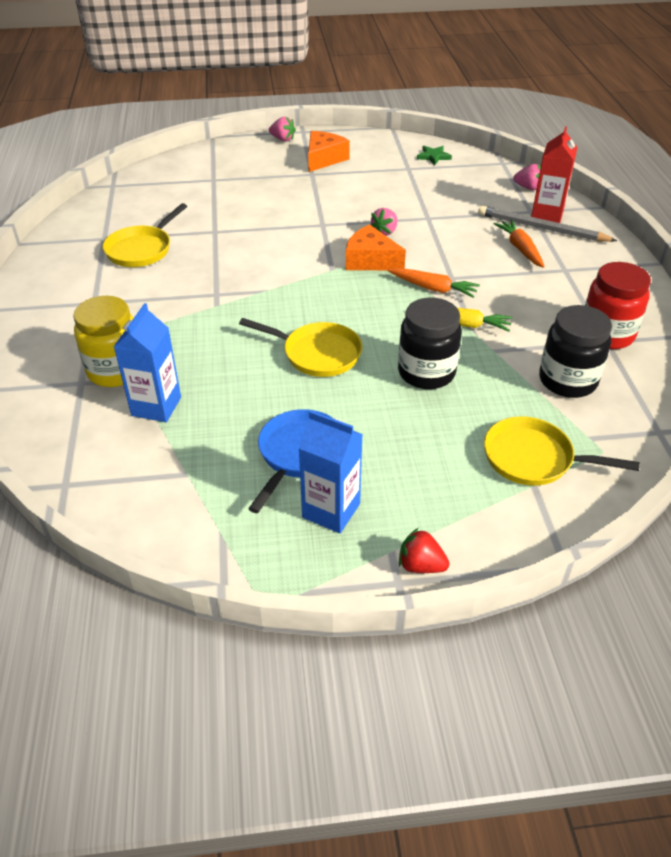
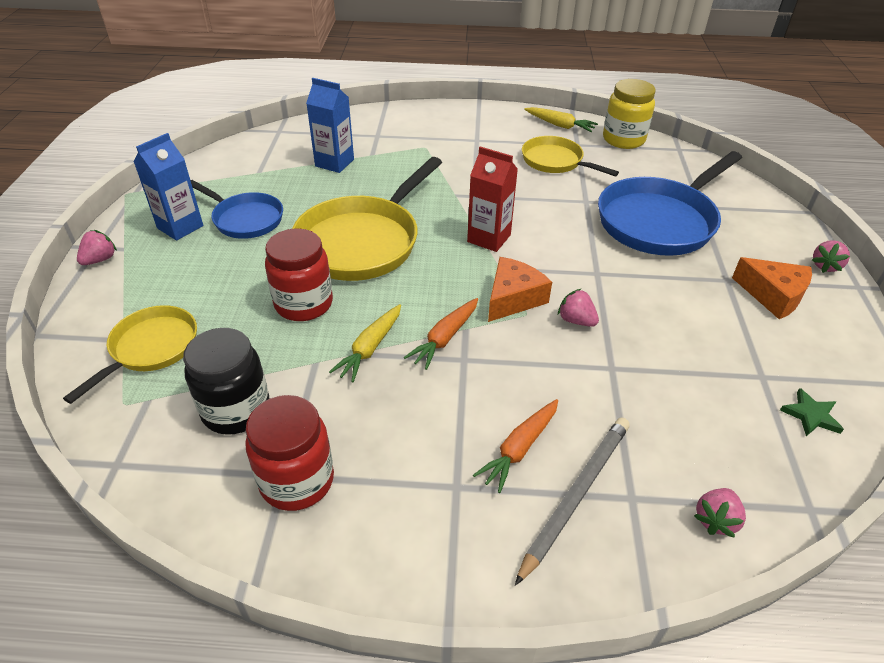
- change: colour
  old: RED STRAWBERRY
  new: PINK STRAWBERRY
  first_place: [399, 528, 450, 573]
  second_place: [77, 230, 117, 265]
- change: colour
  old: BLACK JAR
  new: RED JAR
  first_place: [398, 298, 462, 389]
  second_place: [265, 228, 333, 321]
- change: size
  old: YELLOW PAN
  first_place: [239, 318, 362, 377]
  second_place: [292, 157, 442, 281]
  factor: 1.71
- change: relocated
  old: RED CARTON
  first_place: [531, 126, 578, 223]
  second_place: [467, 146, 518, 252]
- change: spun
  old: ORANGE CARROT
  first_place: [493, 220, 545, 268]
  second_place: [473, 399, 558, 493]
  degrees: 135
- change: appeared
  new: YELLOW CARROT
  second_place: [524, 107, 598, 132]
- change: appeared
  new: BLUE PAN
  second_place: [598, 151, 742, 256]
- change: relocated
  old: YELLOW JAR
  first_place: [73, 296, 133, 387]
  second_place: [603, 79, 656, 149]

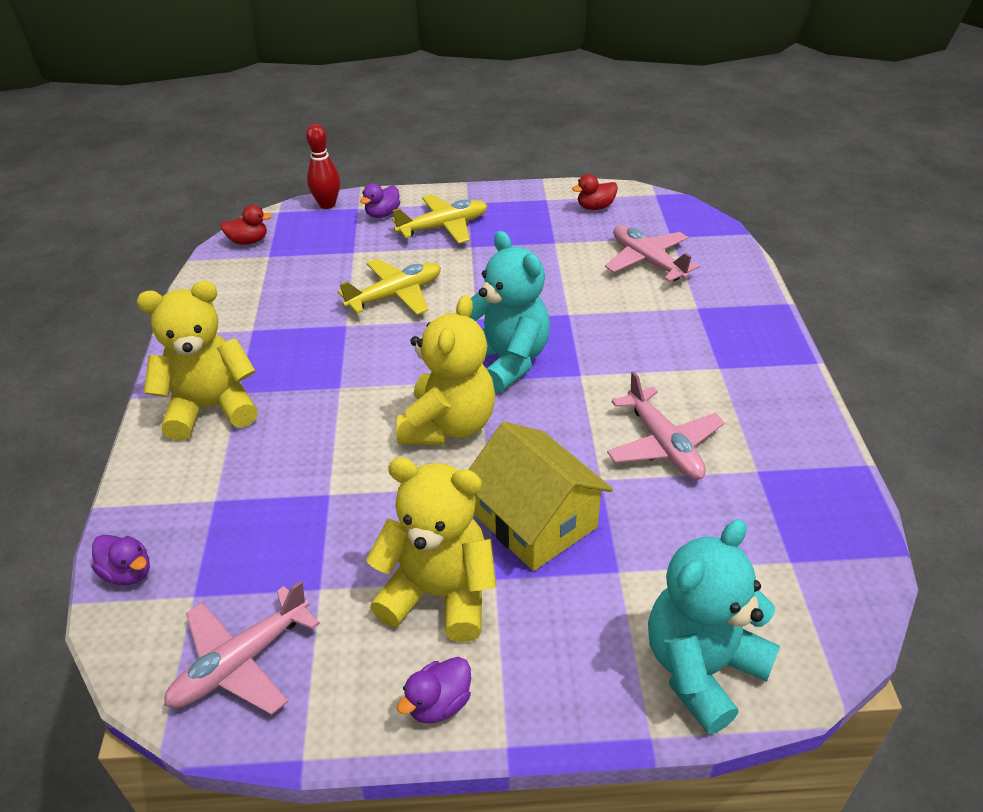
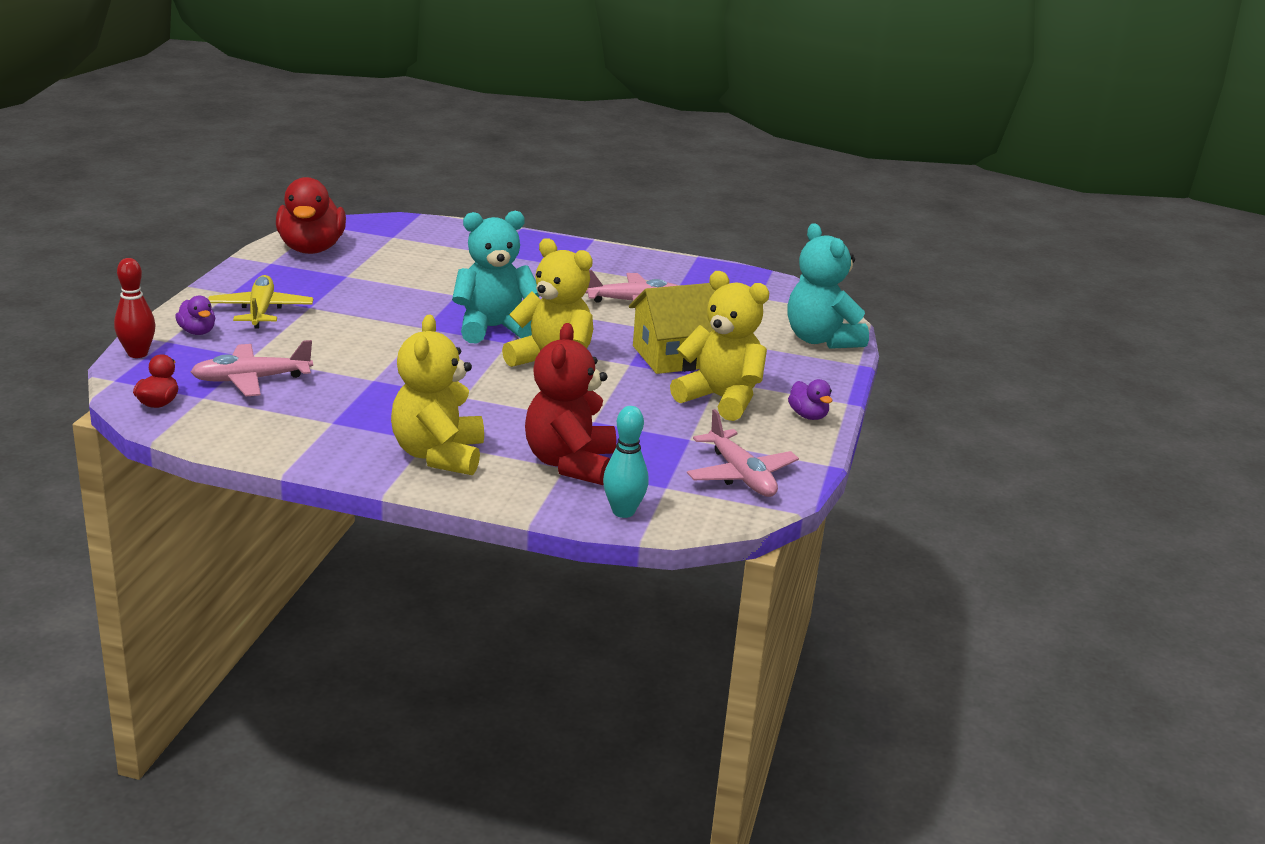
- change: relocated
  old: PINK PLANE
  first_place: [605, 225, 700, 282]
  second_place: [191, 340, 313, 396]
- change: size
  old: RED DUCK
  first_place: [572, 174, 618, 210]
  second_place: [276, 177, 346, 254]
  factor: 2.14
- change: appeared
  new: RED TEDDY BEAR
  second_place: [525, 323, 616, 485]
- change: exchanged
  old: PURPLE DUCK
  new: TURQUOISE BOWLING PIN
  first_place: [92, 534, 150, 585]
  second_place: [603, 406, 649, 518]
- change: spun
  old: YELLOW TEDDY BEAR
  first_place: [366, 458, 497, 642]
  second_place: [670, 271, 770, 421]
  degrees: 90
- change: missing
  old: YELLOW PLANE
  first_place: [338, 259, 441, 315]

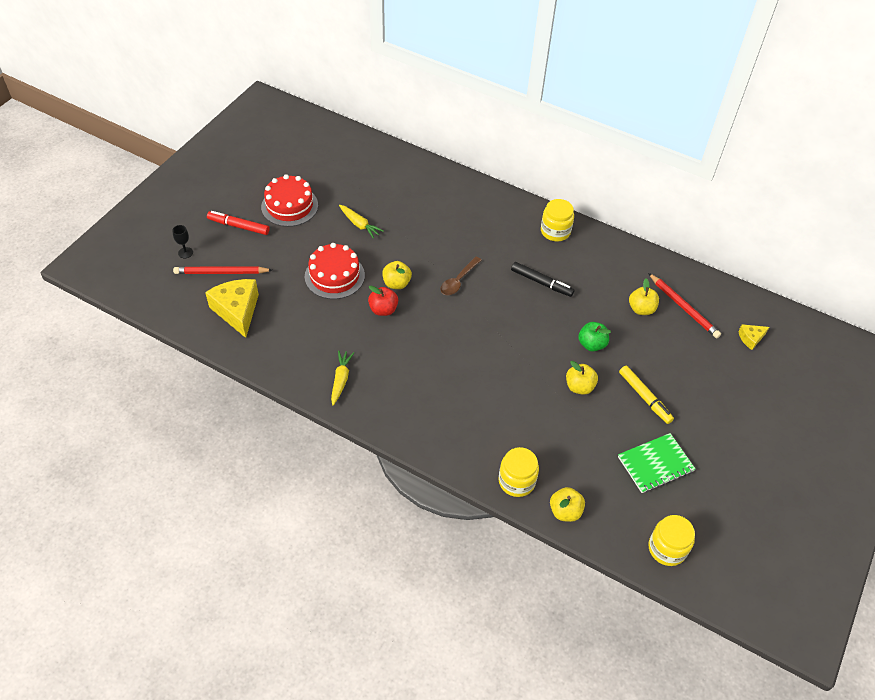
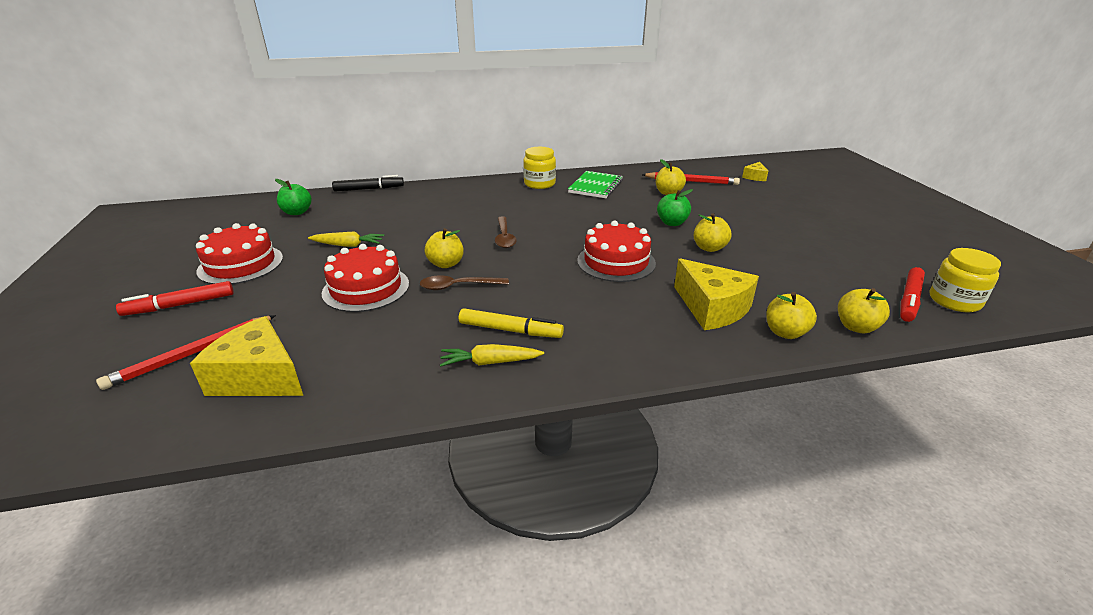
- change: appeared
  new: GREEN APPLE
  second_place: [275, 179, 312, 215]
- change: relocated
  old: BLACK MARKER
  first_place: [511, 262, 575, 297]
  second_place: [332, 175, 404, 191]
- change: exchanged
  old: RED APPLE
  new: BROWN SPOON
  first_place: [368, 285, 398, 316]
  second_place: [420, 275, 509, 290]
- change: spun
  old: YELLOW CARROT
  first_place: [331, 350, 354, 405]
  second_place: [440, 344, 544, 367]
  degrees: -60
- change: relocated
  old: YELLOW MARKER
  first_place: [619, 366, 674, 424]
  second_place: [459, 308, 564, 338]
- change: relocated
  old: GREEN NOTEBOOK
  first_place: [618, 433, 695, 493]
  second_place: [568, 171, 623, 198]
- change: appeared
  new: RED CAKE
  second_place: [577, 221, 656, 282]
- change: appeared
  new: YELLOW CHEESE
  second_place: [674, 258, 759, 330]
- change: exchanged
  old: YELLOW JAR
  new: YELLOW APPLE
  first_place: [498, 447, 539, 497]
  second_place: [767, 292, 817, 339]
- change: appeared
  new: RED MARKER
  second_place: [900, 267, 925, 322]
- change: missing
  old: BLACK GOBLET
  first_place: [172, 225, 193, 258]

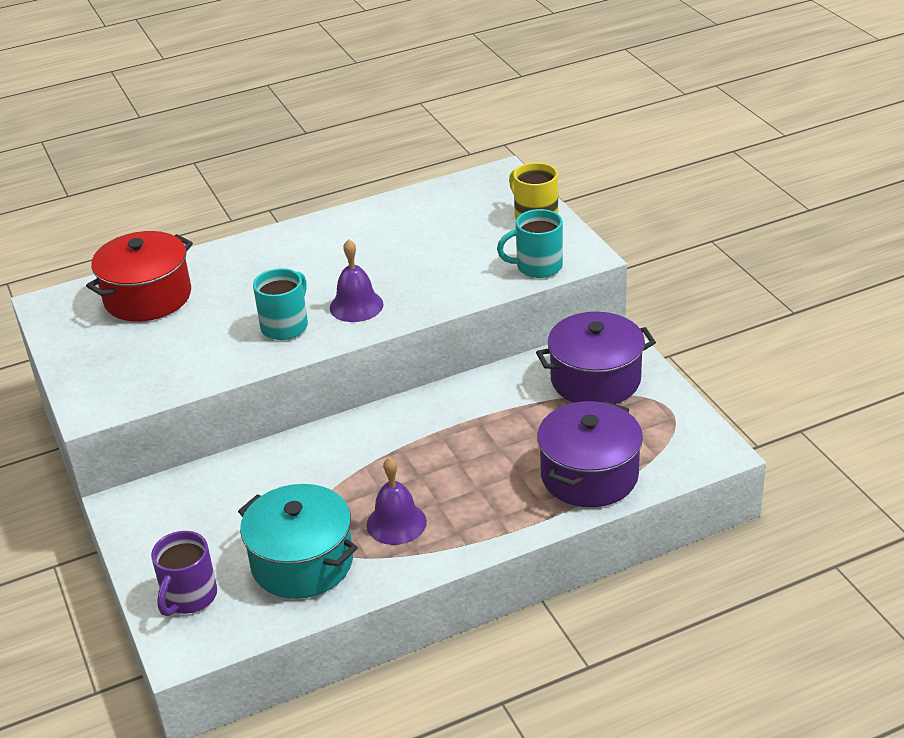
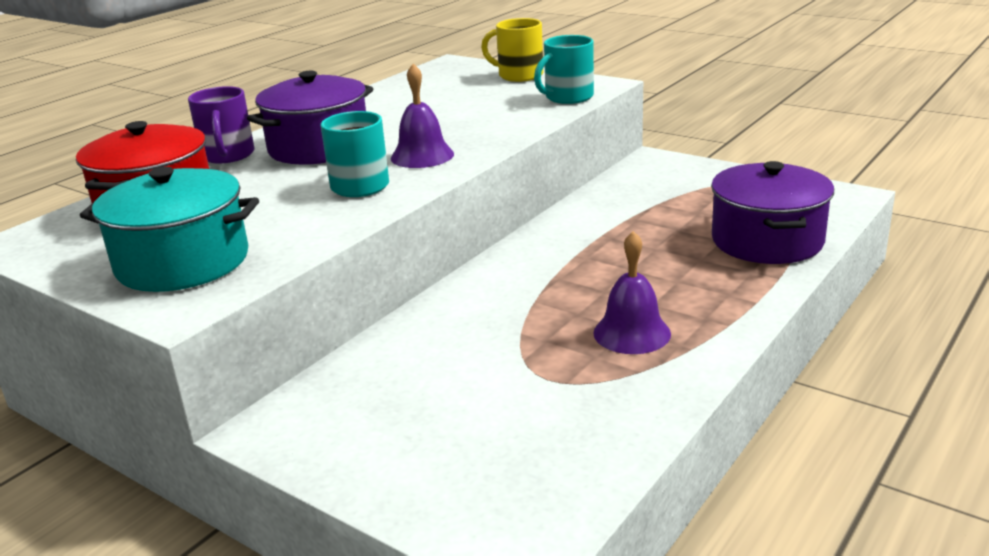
- change: relocated
  old: TURQUOISE POT
  first_place: [238, 484, 358, 599]
  second_place: [80, 167, 259, 292]
- change: relocated
  old: PURPLE MUG
  first_place: [151, 531, 217, 616]
  second_place: [188, 86, 255, 163]
- change: relocated
  old: PURPLE POT
  first_place: [536, 312, 656, 404]
  second_place: [247, 71, 374, 165]

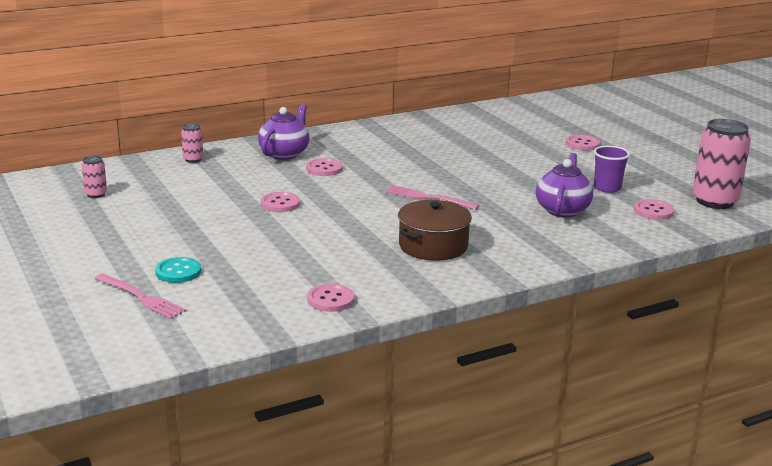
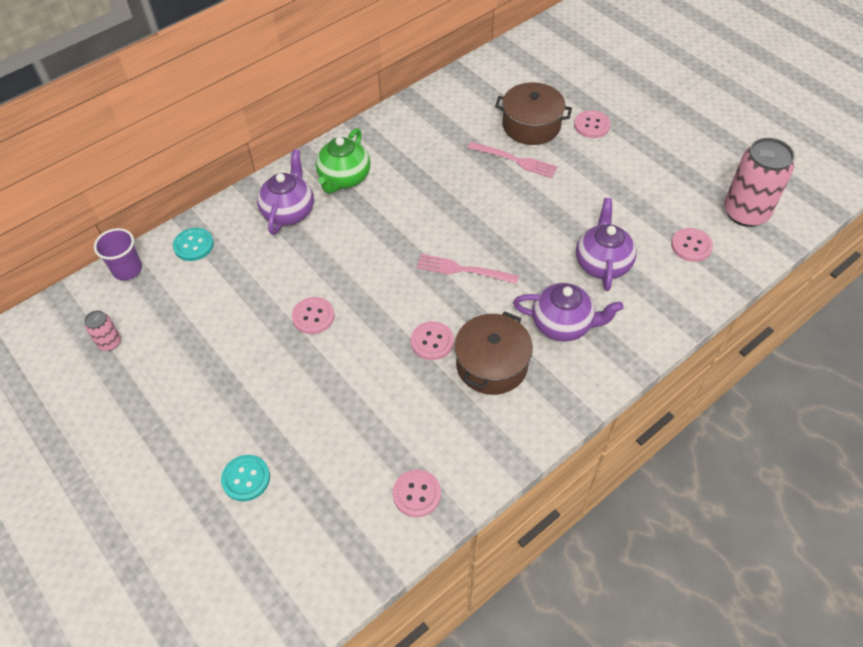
- change: relocated
  old: PURPLE CUP
  first_place: [594, 146, 630, 193]
  second_place: [94, 228, 142, 280]
- change: exchanged
  old: PINK CAN
  new: TURQUOISE BUTTON
  first_place: [181, 124, 203, 163]
  second_place: [173, 228, 214, 261]
- change: appeared
  new: GREEN TEAPOT
  second_place: [316, 128, 370, 194]
- change: relocated
  old: PINK BUTTON
  first_place: [306, 158, 343, 176]
  second_place: [411, 321, 454, 360]
- change: relocated
  old: PINK FORK
  first_place: [94, 274, 186, 319]
  second_place: [468, 142, 558, 178]
- change: appeared
  new: BROWN POT
  second_place: [495, 82, 572, 145]
- change: appeared
  new: PURPLE TEAPOT
  second_place: [513, 283, 624, 342]

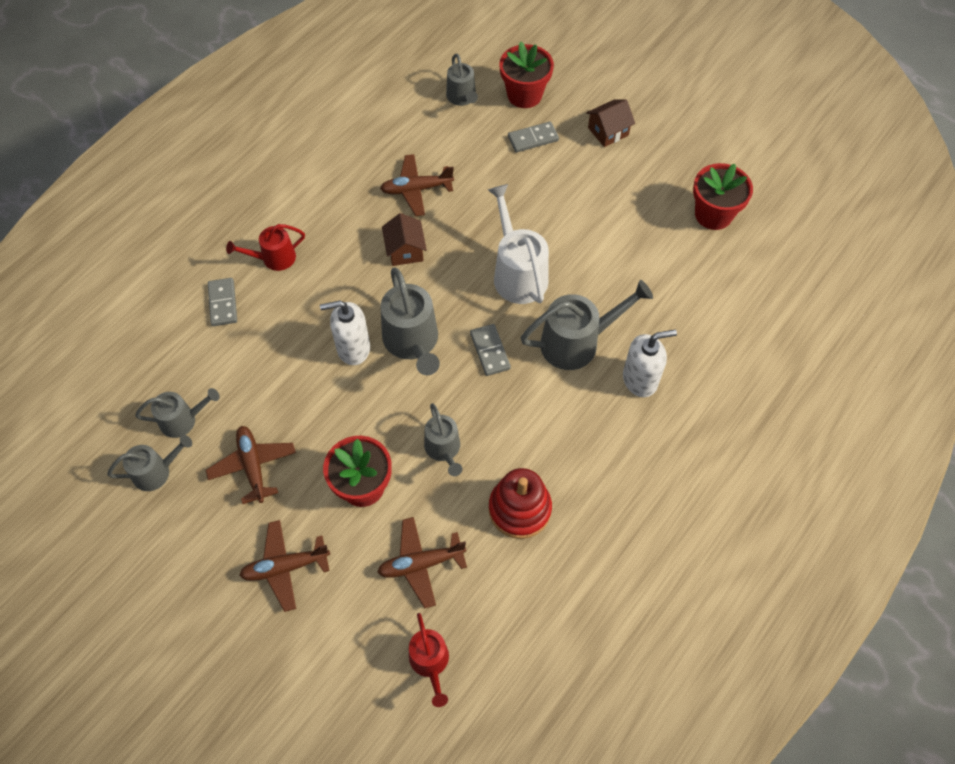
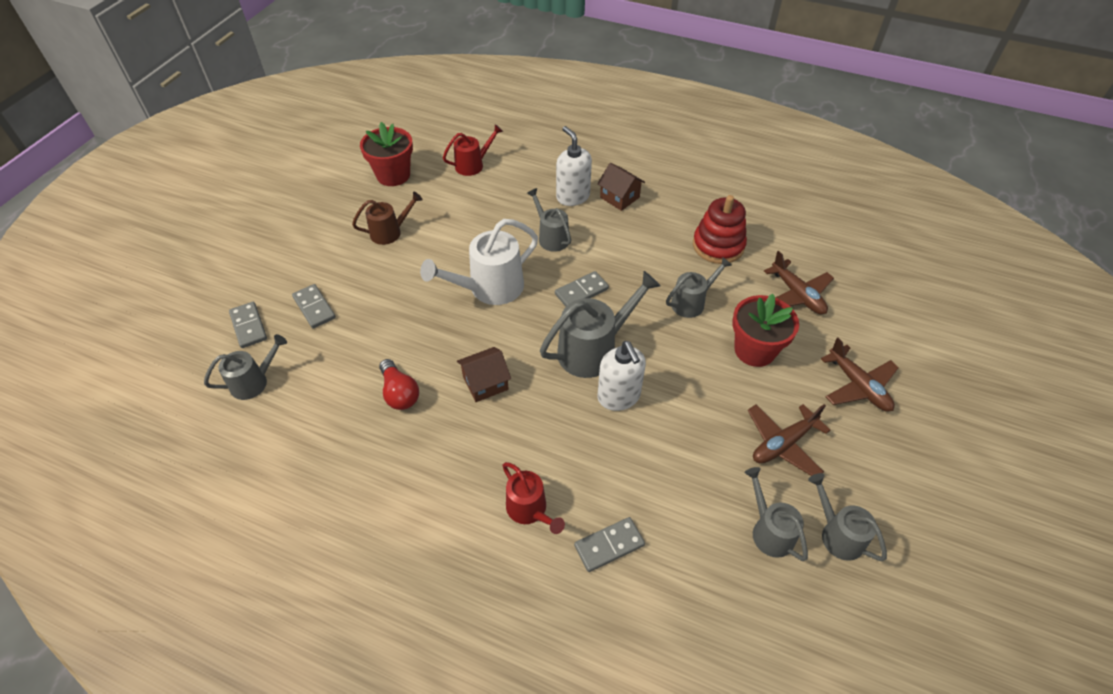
- change: exchanged
  old: RED FLOWER POT
  new: GREY DOMINO
  first_place: [499, 42, 554, 108]
  second_place: [229, 302, 267, 348]
- change: appeared
  new: BROWN WATERING CAN
  second_place: [352, 192, 423, 245]
- change: exchanged
  old: BROWN PLANE
  new: RED LIGHT BULB
  first_place: [380, 154, 454, 216]
  second_place: [379, 359, 419, 410]
- change: relocated
  old: RED WATERING CAN
  first_place: [409, 613, 449, 707]
  second_place: [443, 124, 503, 176]
- change: size
  old: GREY WATERING CAN
  first_place: [521, 280, 653, 370]
  second_place: [527, 188, 571, 252]
  factor: 0.61
- change: relocated
  old: BROWN HOUSE
  first_place: [586, 99, 635, 147]
  second_place: [597, 163, 645, 211]

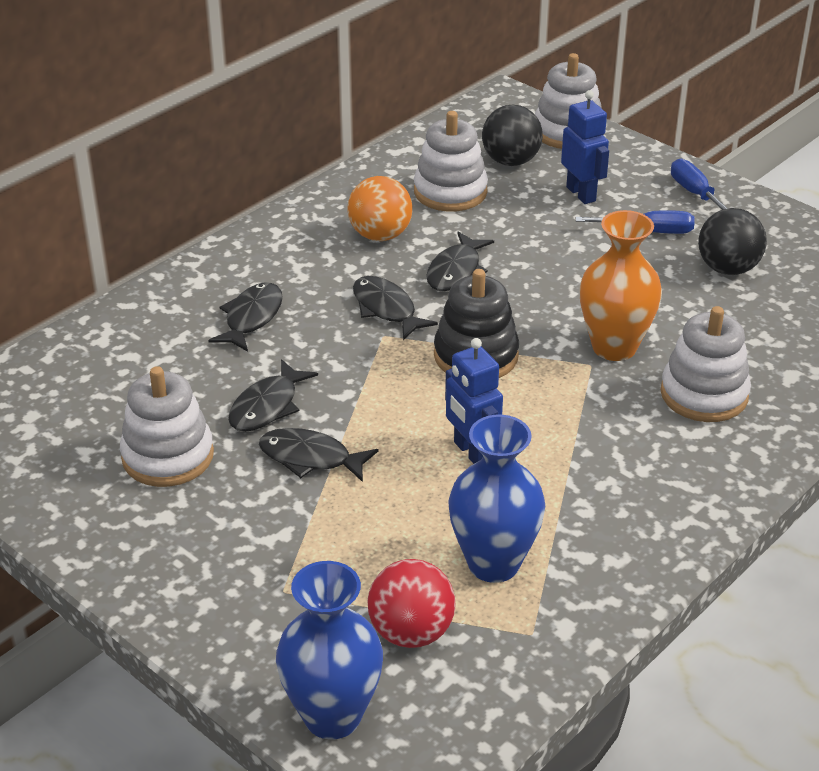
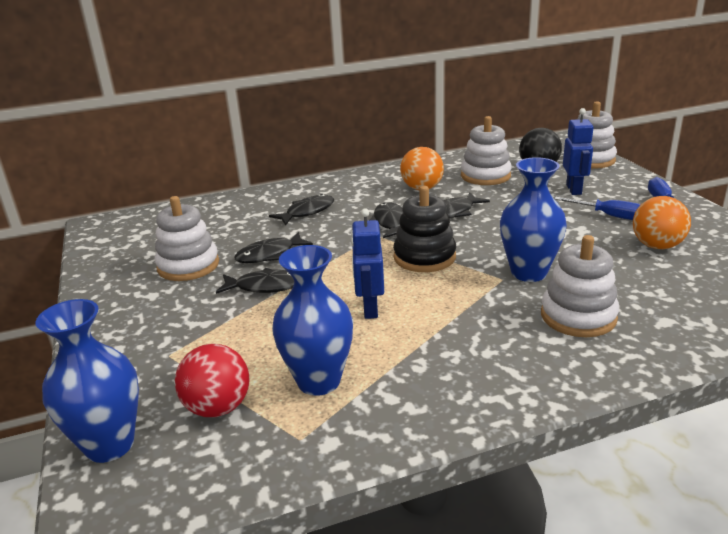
- change: spun
  old: BLACK FISH
  first_place: [259, 428, 378, 482]
  second_place: [216, 268, 294, 294]
  degrees: 135
- change: colour
  old: ORANGE VASE
  new: BLUE VASE
  first_place: [579, 210, 662, 361]
  second_place: [500, 157, 567, 282]
- change: colour
  old: BLACK BALL
  new: ORANGE BALL
  first_place: [698, 208, 767, 275]
  second_place: [633, 196, 691, 249]

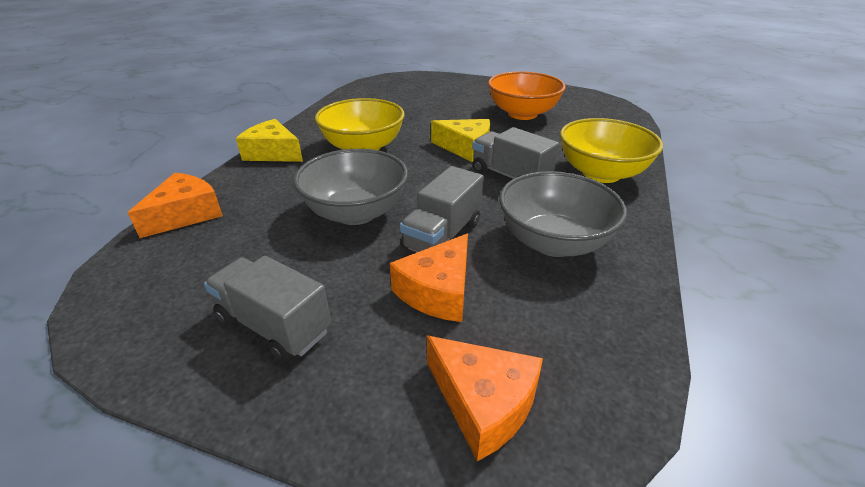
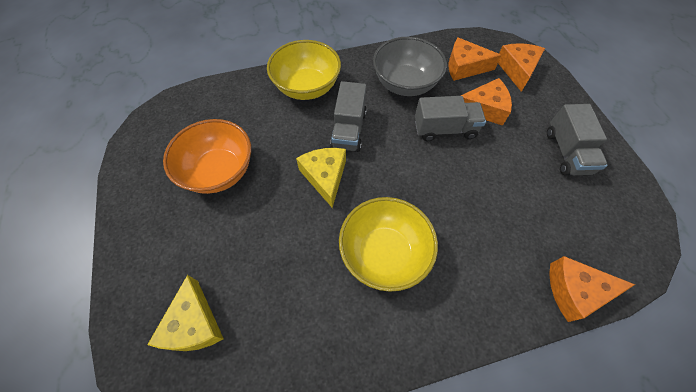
- change: relocated
  old: YELLOW CHEESE
  first_place: [236, 119, 303, 162]
  second_place: [147, 275, 224, 351]
- change: appeared
  new: ORANGE CHEESE
  second_place: [449, 37, 502, 81]
- change: missing
  old: GREY BOWL
  first_place: [294, 149, 408, 225]

